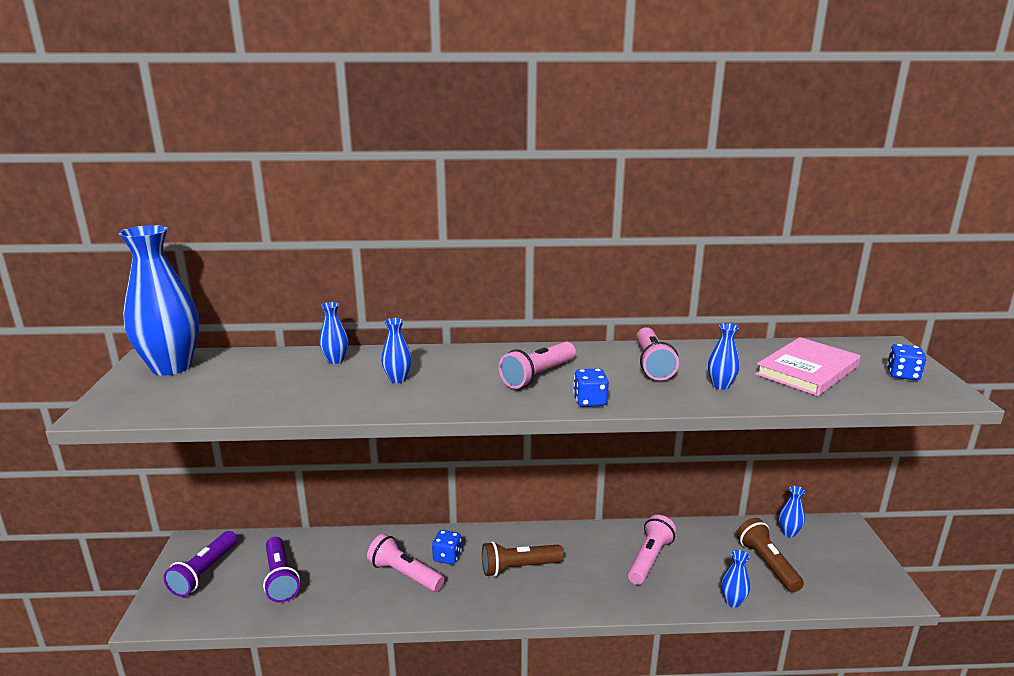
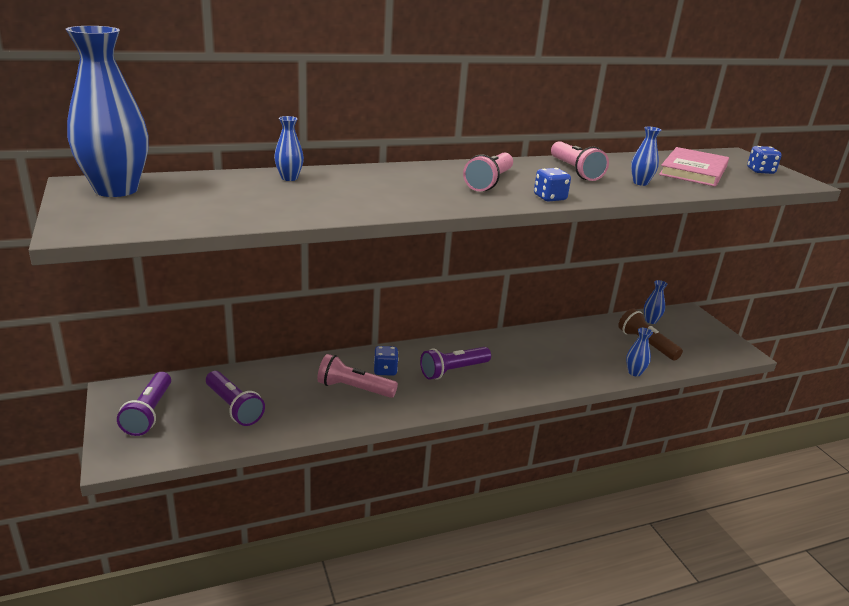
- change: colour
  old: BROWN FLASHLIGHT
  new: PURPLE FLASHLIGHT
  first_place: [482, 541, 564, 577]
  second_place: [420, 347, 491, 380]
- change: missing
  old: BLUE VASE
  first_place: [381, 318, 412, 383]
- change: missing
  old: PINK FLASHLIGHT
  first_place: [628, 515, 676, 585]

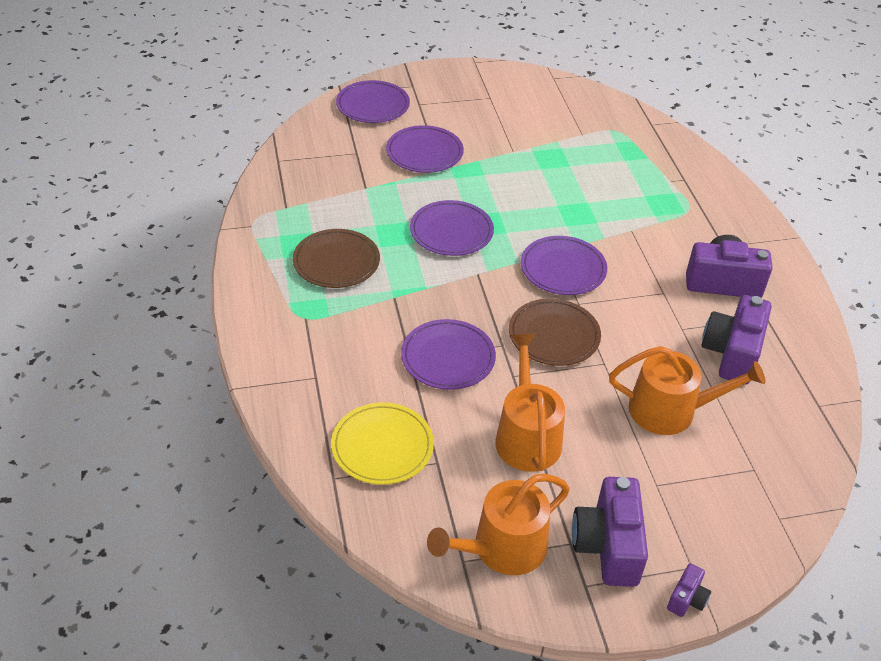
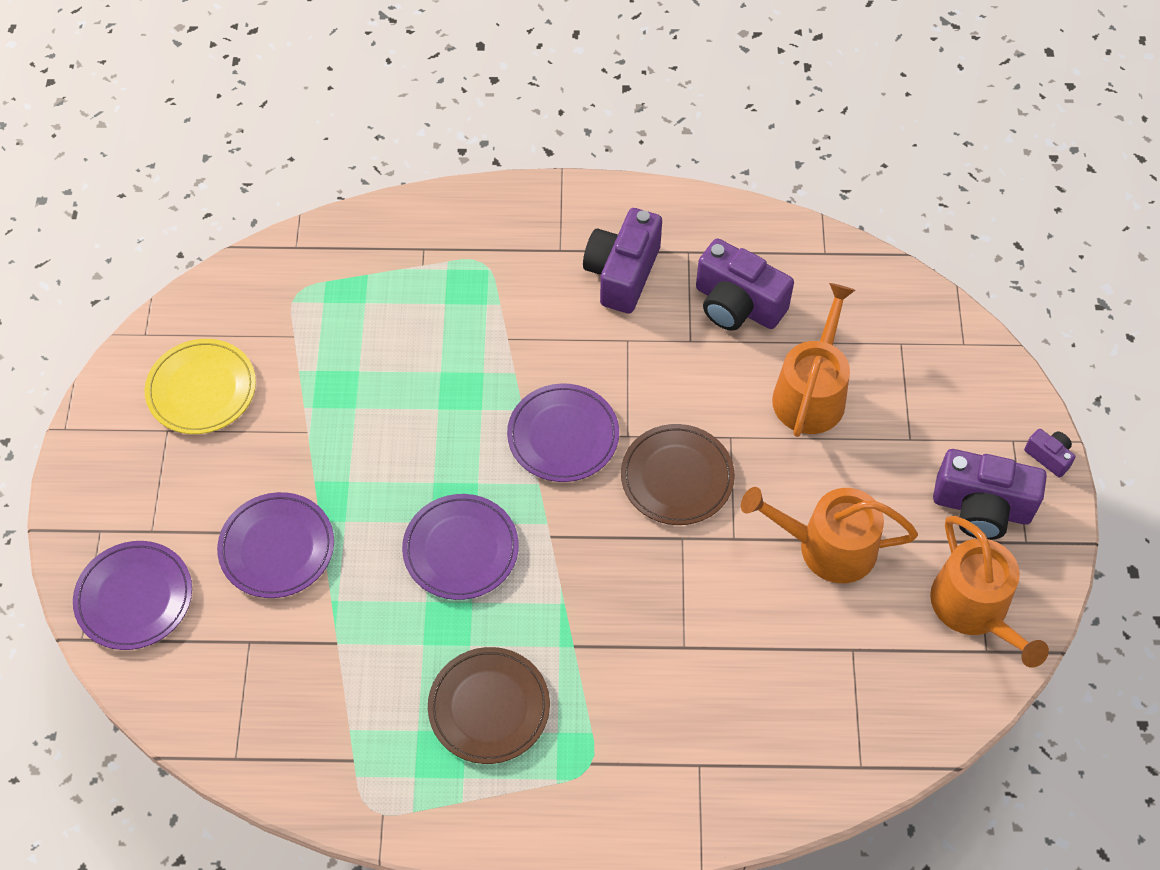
- change: relocated
  old: YELLOW PLATE
  first_place: [331, 402, 434, 485]
  second_place: [145, 339, 256, 434]
- change: missing
  old: PURPLE PLATE
  first_place: [401, 319, 496, 390]

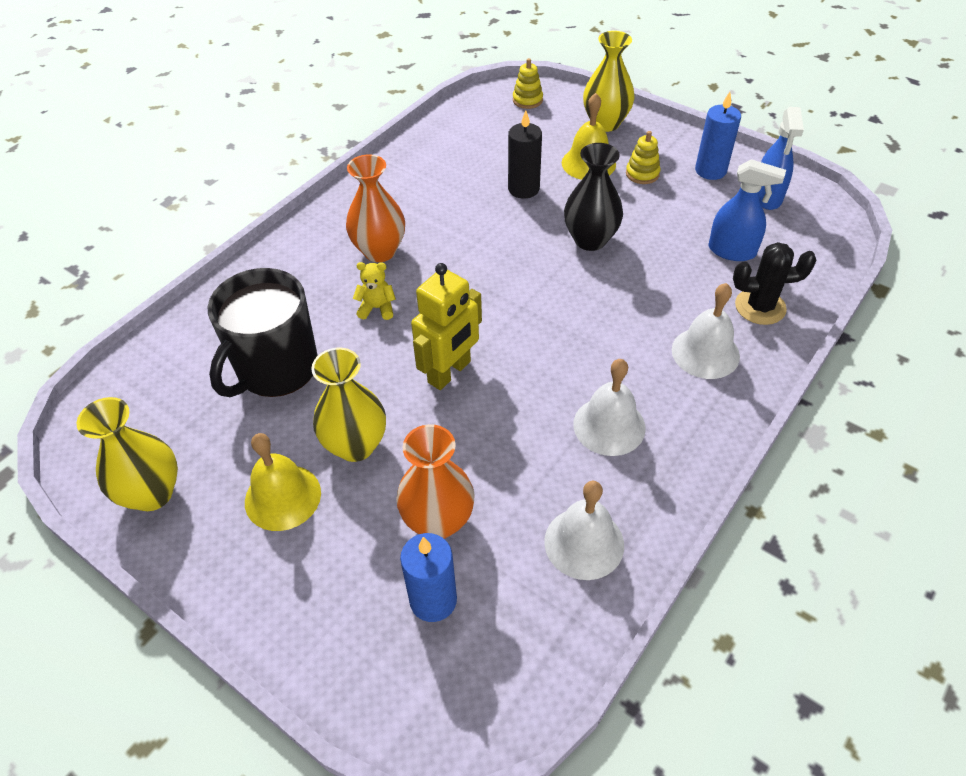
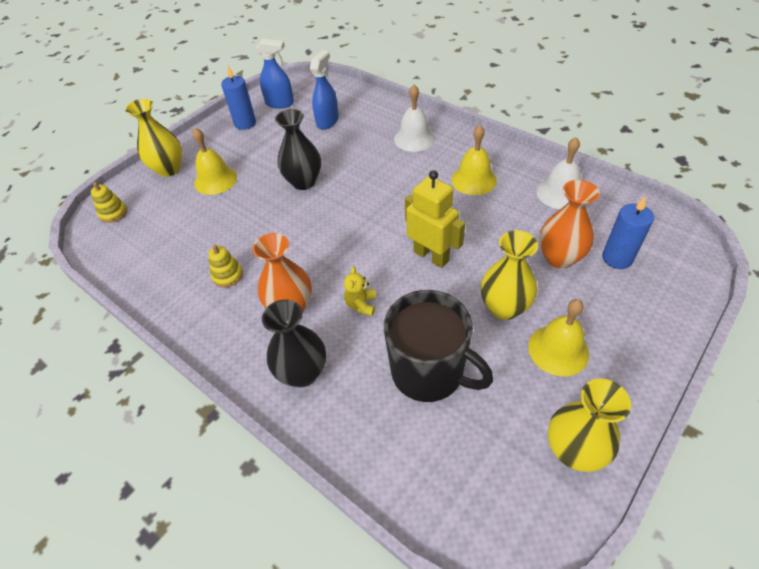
- change: relocated
  old: YELLOW STACKING TOY
  first_place: [626, 131, 661, 184]
  second_place: [208, 244, 243, 288]
- change: appeared
  new: BLACK VASE
  second_place: [262, 299, 326, 387]
- change: colour
  old: WHITE BELL
  new: YELLOW BELL
  first_place: [573, 359, 646, 456]
  second_place: [451, 125, 497, 195]
- change: missing
  old: BLACK CANDLE
  first_place: [508, 110, 542, 199]
- change: missing
  old: BLACK CACTUS
  first_place: [733, 242, 816, 325]

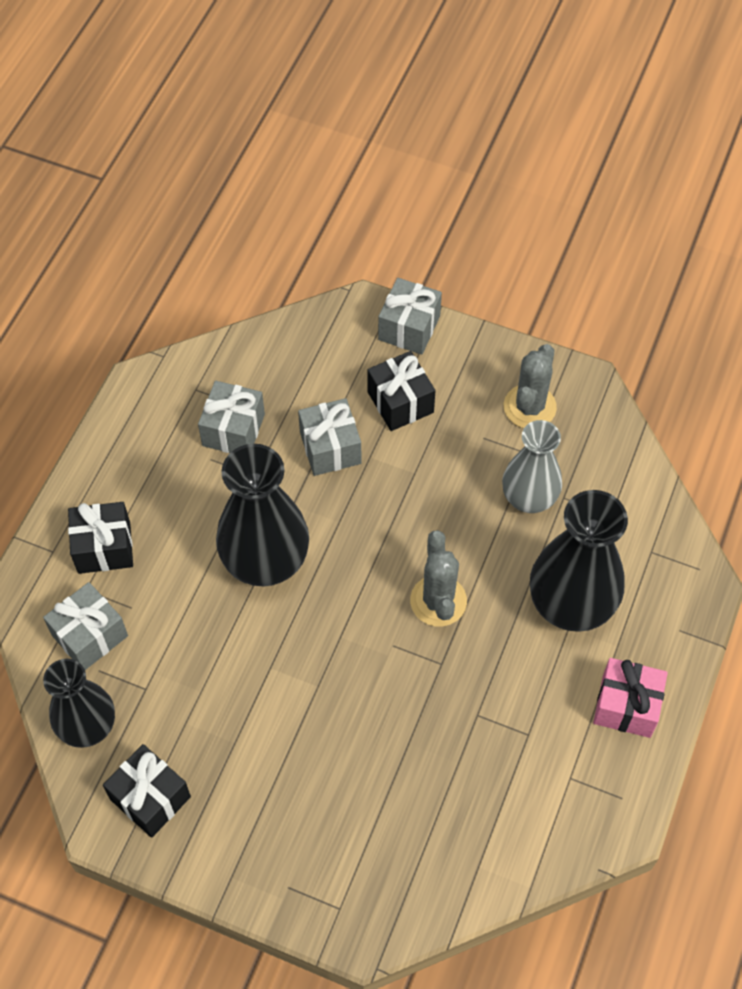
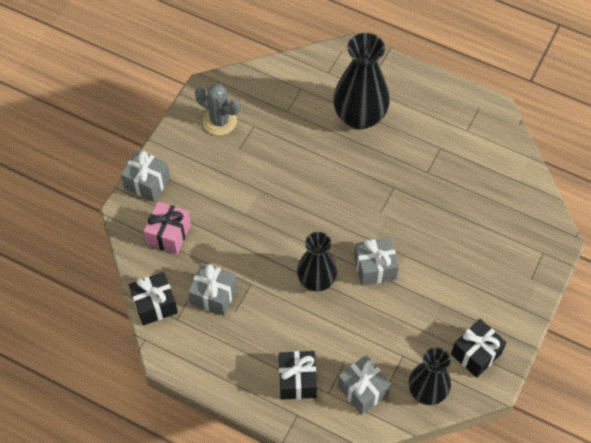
- change: relocated
  old: BLACK GIFT
  first_place: [367, 351, 435, 431]
  second_place: [129, 272, 178, 326]
- change: relocated
  old: PINK GIFT
  first_place: [593, 658, 668, 738]
  second_place: [144, 201, 191, 254]
- change: size
  old: BLACK VASE
  first_place: [216, 444, 309, 586]
  second_place: [297, 232, 337, 291]
  factor: 0.66
- change: relocated
  old: GREY GIFT
  first_place: [298, 398, 362, 476]
  second_place: [354, 237, 399, 286]
- change: missing
  old: GREY CACTUS
  first_place: [410, 530, 467, 626]
- change: missing
  old: GREY VASE
  first_place: [502, 420, 562, 513]

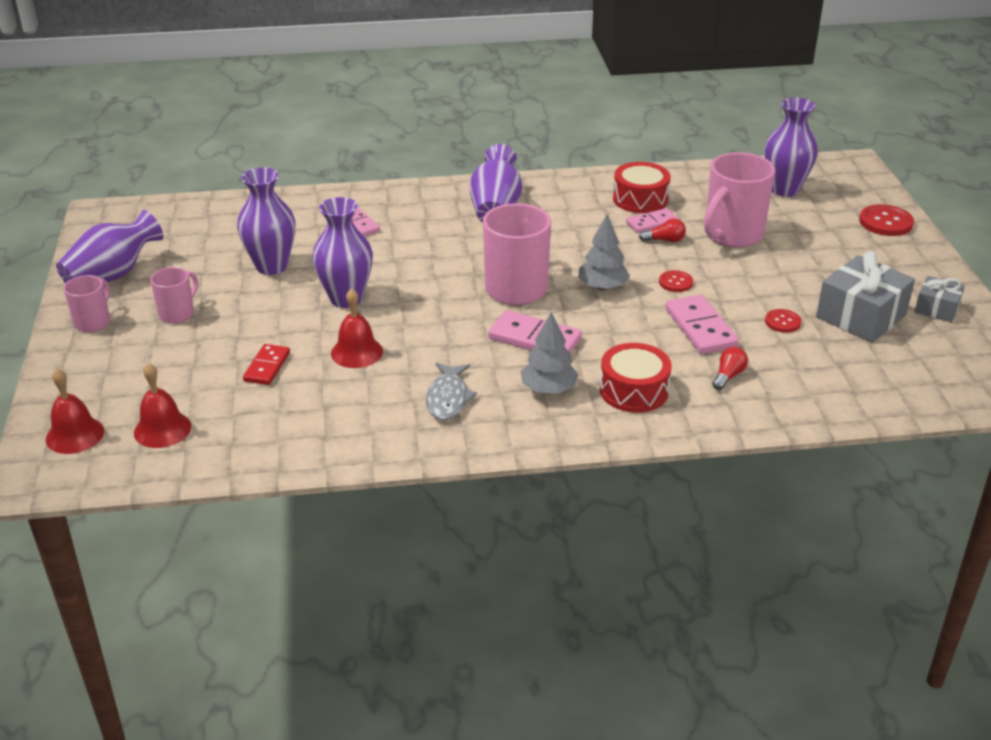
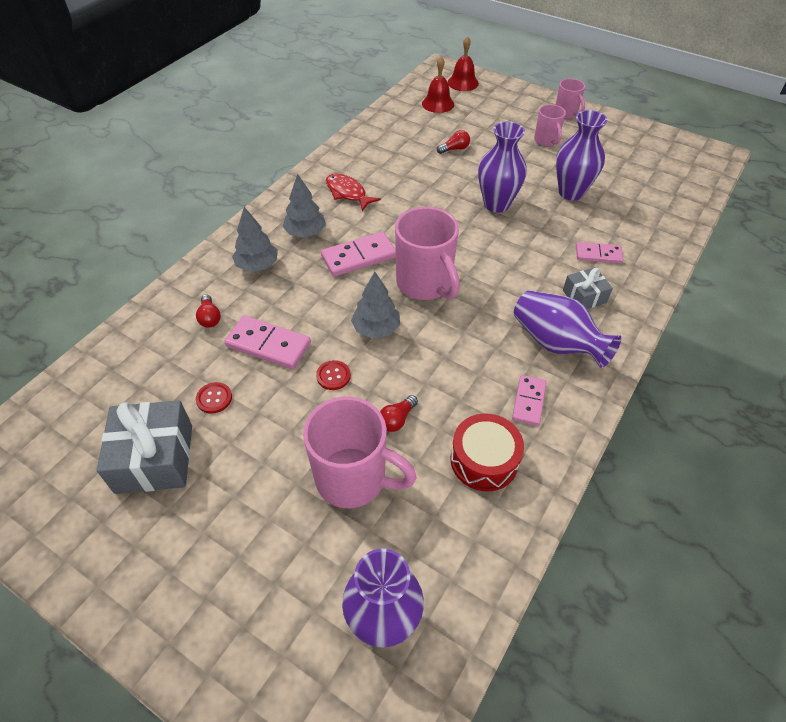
- change: exchanged
  old: RED DRUM
  new: GREY TREE
  first_place: [600, 343, 672, 413]
  second_place: [232, 207, 278, 272]
- change: spun
  old: PINK MUG
  first_place: [704, 152, 775, 248]
  second_place: [303, 397, 417, 508]
  degrees: 120
- change: colour
  old: GREY FISH
  new: RED FISH
  first_place: [426, 363, 477, 420]
  second_place: [326, 174, 381, 211]
- change: exchanged
  old: RED DOMINO
  new: RED LIGHT BULB
  first_place: [243, 344, 290, 385]
  second_place: [437, 130, 470, 154]
- change: relocated
  old: PINK DOMINO
  first_place: [626, 208, 679, 233]
  second_place: [512, 375, 547, 426]
- change: relocated
  old: GREY GIFT
  first_place: [914, 276, 965, 323]
  second_place: [563, 267, 613, 309]
- change: missing
  old: PURPLE VASE
  first_place: [56, 210, 163, 284]
- change: missing
  old: RED BELL
  first_place: [331, 288, 383, 368]
- change: missing
  old: RED BUTTON
  first_place: [859, 204, 914, 236]

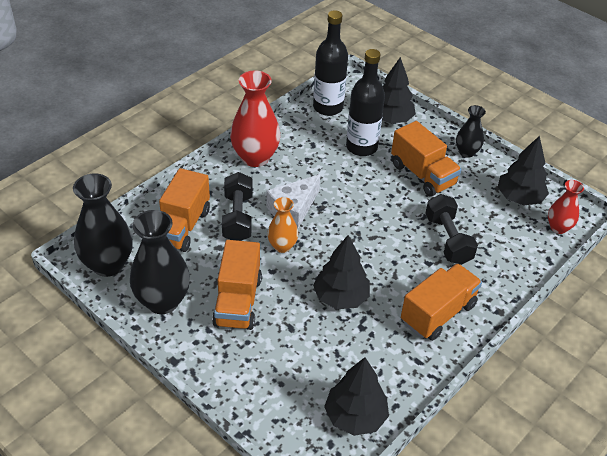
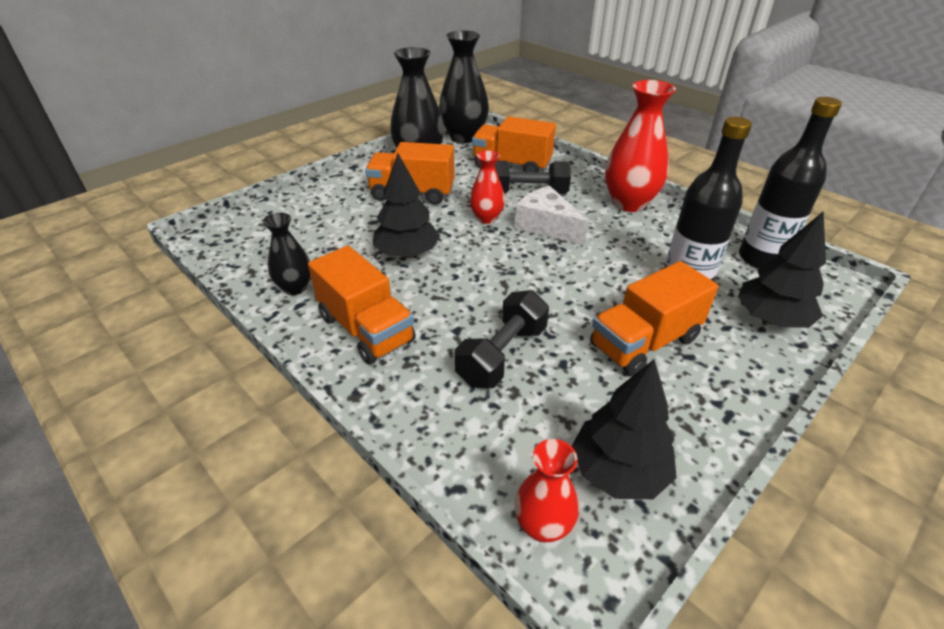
- change: relocated
  old: BLACK VASE
  first_place: [456, 105, 486, 158]
  second_place: [263, 213, 311, 295]
- change: spun
  old: BLACK DUMBBELL
  first_place: [425, 194, 478, 265]
  second_place: [455, 290, 549, 389]
  degrees: -45
- change: colour
  old: ORANGE VASE
  new: RED VASE
  first_place: [267, 197, 299, 253]
  second_place: [470, 150, 505, 224]
- change: missing
  old: BLACK TREE
  first_place: [324, 357, 389, 436]

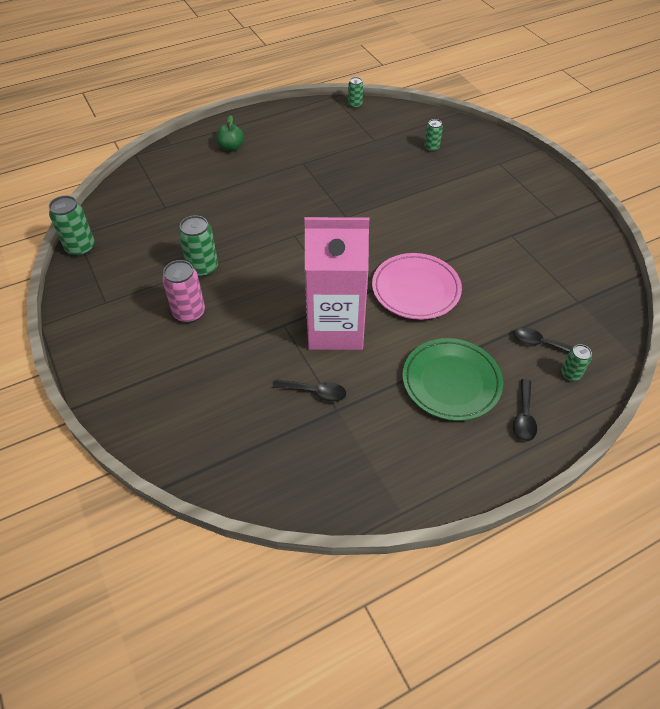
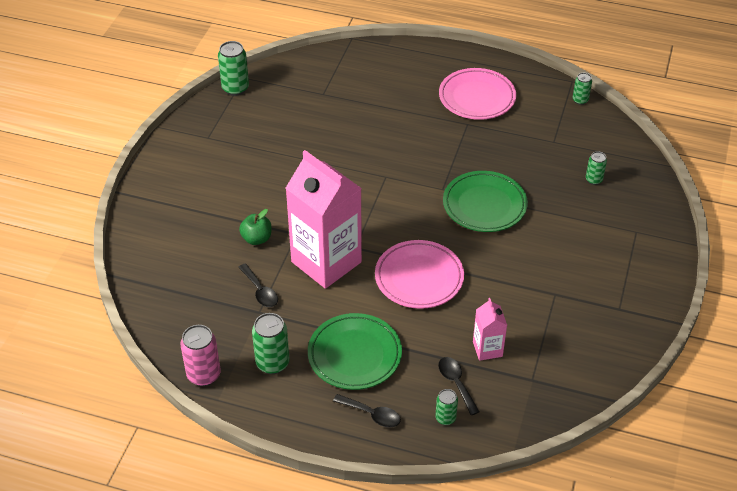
- change: relocated
  old: PINK CAN
  first_place: [162, 260, 205, 323]
  second_place: [180, 325, 221, 386]
- change: relocated
  old: GREEN APPLE
  first_place: [217, 115, 244, 151]
  second_place: [239, 209, 271, 245]
- change: relocated
  old: GREEN CAN
  first_place: [179, 215, 218, 277]
  second_place: [252, 313, 290, 374]
- change: spun
  old: BLACK SPOON
  first_place: [513, 379, 537, 441]
  second_place: [333, 394, 401, 427]
  degrees: -120
- change: appeared
  new: PINK PLATE
  second_place: [439, 68, 516, 120]
- change: appeared
  new: GREEN PLATE
  second_place: [443, 171, 528, 232]
- change: appeared
  new: PINK CARTON
  second_place: [473, 298, 507, 361]

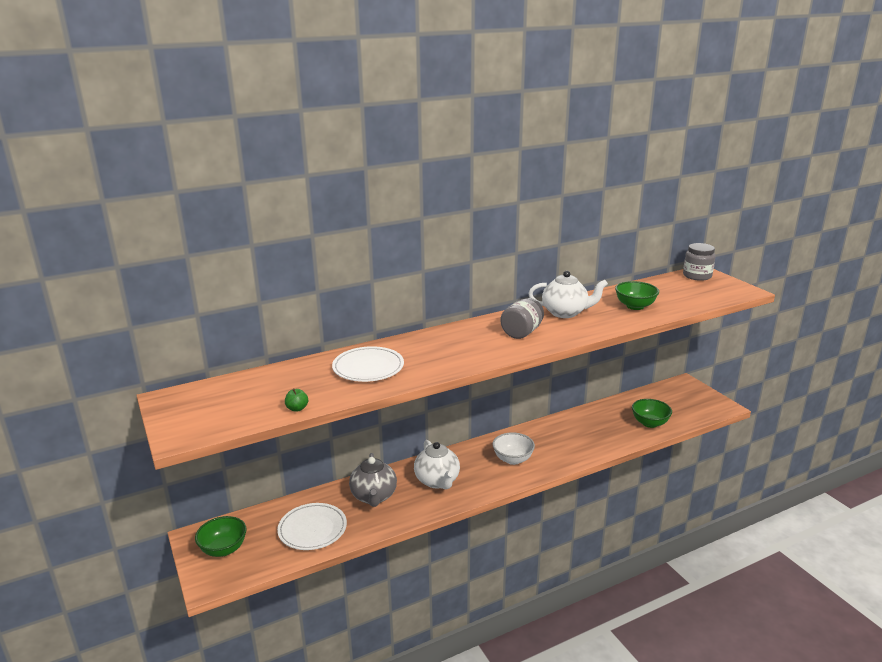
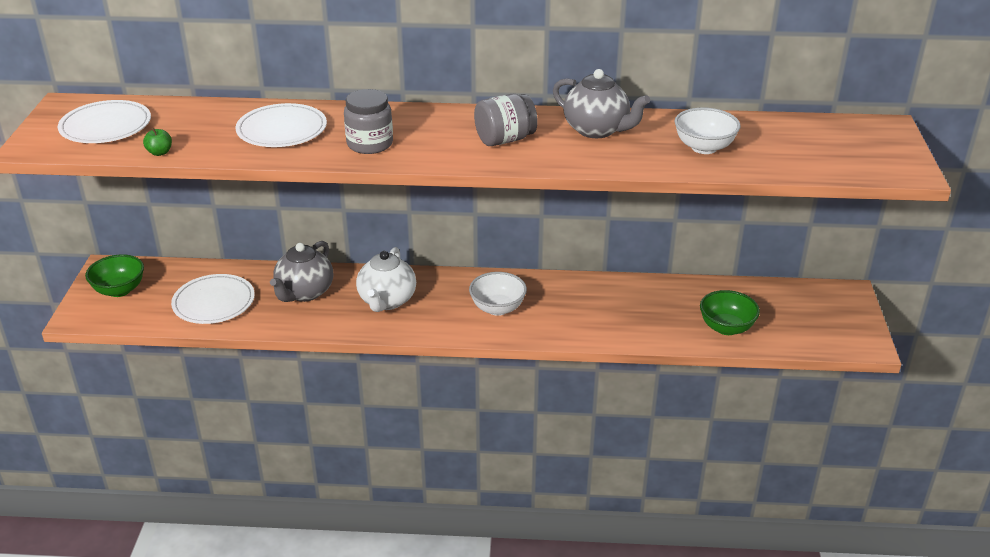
- change: appeared
  new: WHITE PLATE
  second_place: [58, 100, 151, 143]
- change: relocated
  old: GREY JAR
  first_place: [683, 243, 716, 281]
  second_place: [344, 89, 393, 154]
- change: colour
  old: WHITE TEAPOT
  new: GREY TEAPOT
  first_place: [528, 271, 608, 318]
  second_place: [553, 69, 650, 138]
- change: colour
  old: GREEN BOWL
  new: WHITE BOWL
  first_place: [615, 281, 659, 310]
  second_place: [675, 108, 741, 154]

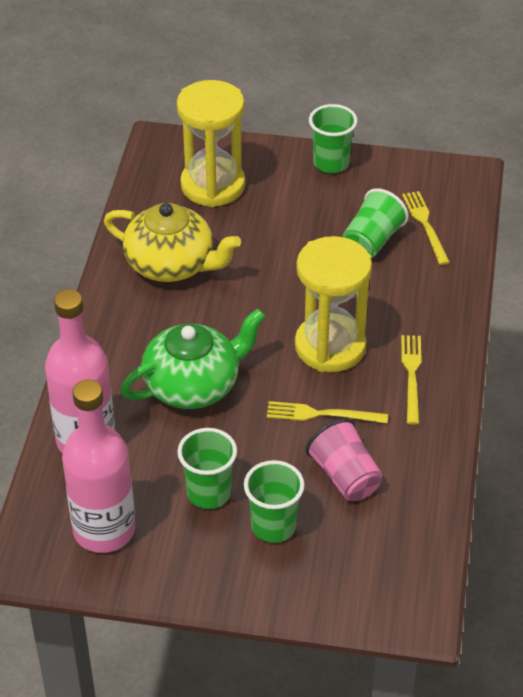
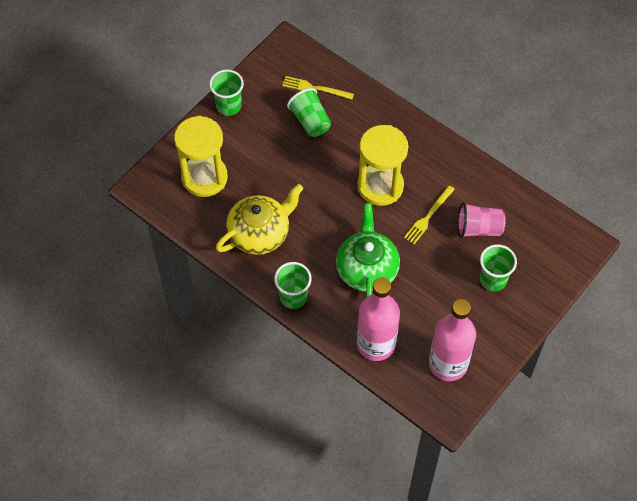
- change: relocated
  old: GREEN CUP
  first_place: [177, 428, 237, 509]
  second_place: [274, 262, 312, 309]
- change: missing
  old: YELLOW FORK
  first_place: [401, 335, 422, 425]

